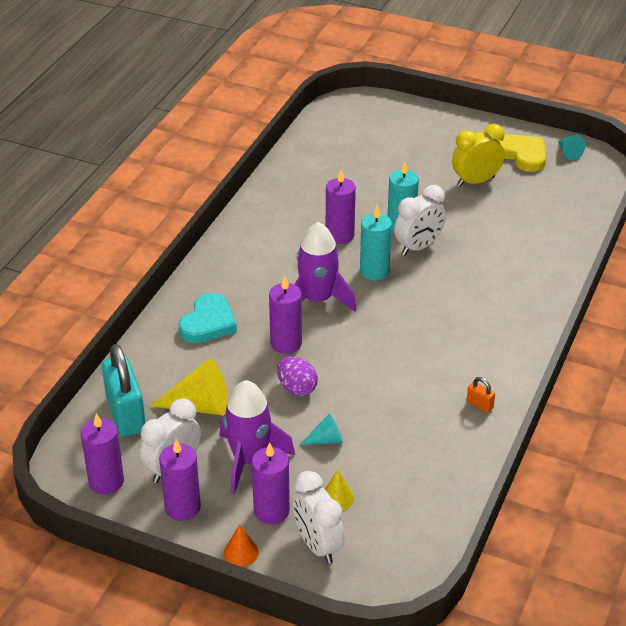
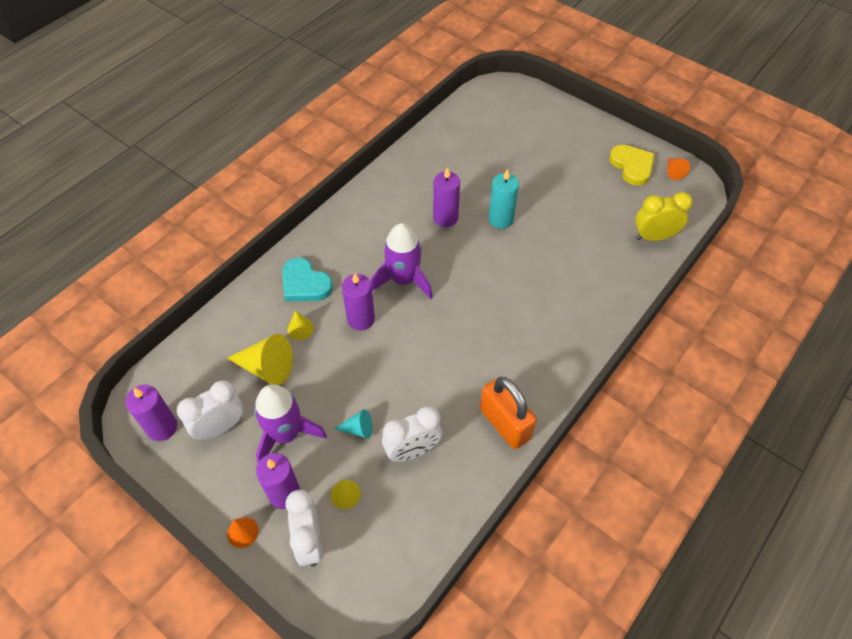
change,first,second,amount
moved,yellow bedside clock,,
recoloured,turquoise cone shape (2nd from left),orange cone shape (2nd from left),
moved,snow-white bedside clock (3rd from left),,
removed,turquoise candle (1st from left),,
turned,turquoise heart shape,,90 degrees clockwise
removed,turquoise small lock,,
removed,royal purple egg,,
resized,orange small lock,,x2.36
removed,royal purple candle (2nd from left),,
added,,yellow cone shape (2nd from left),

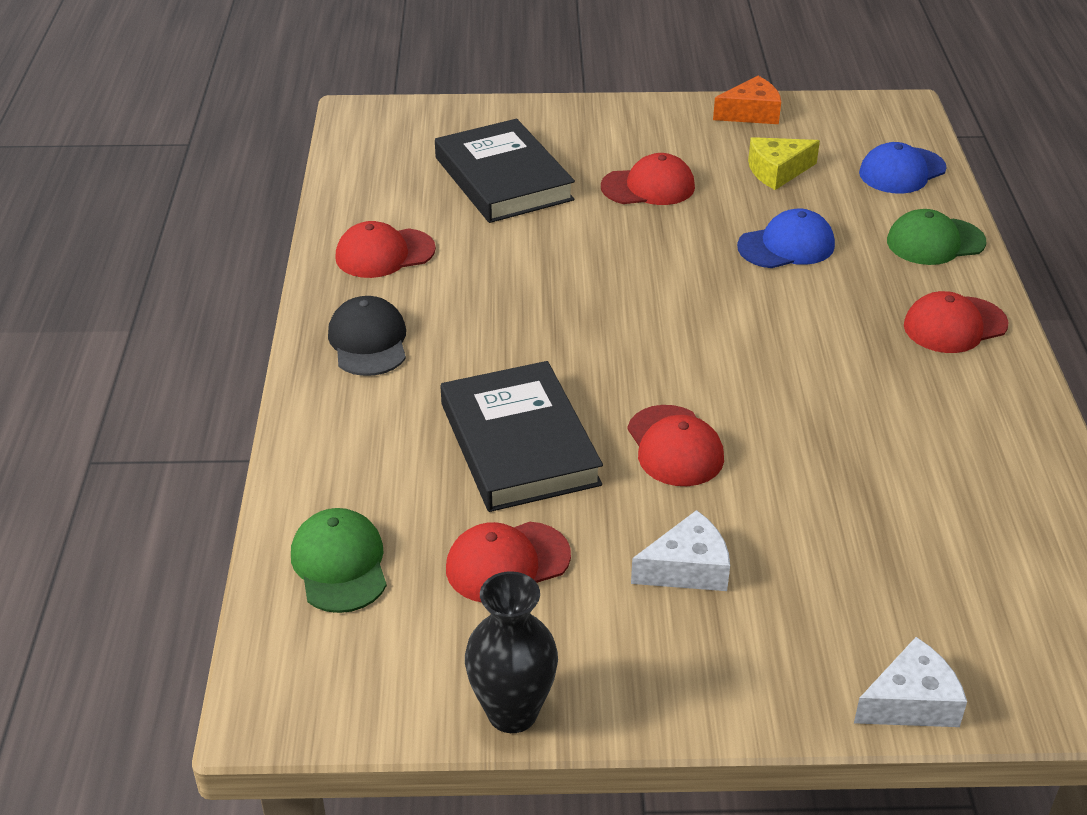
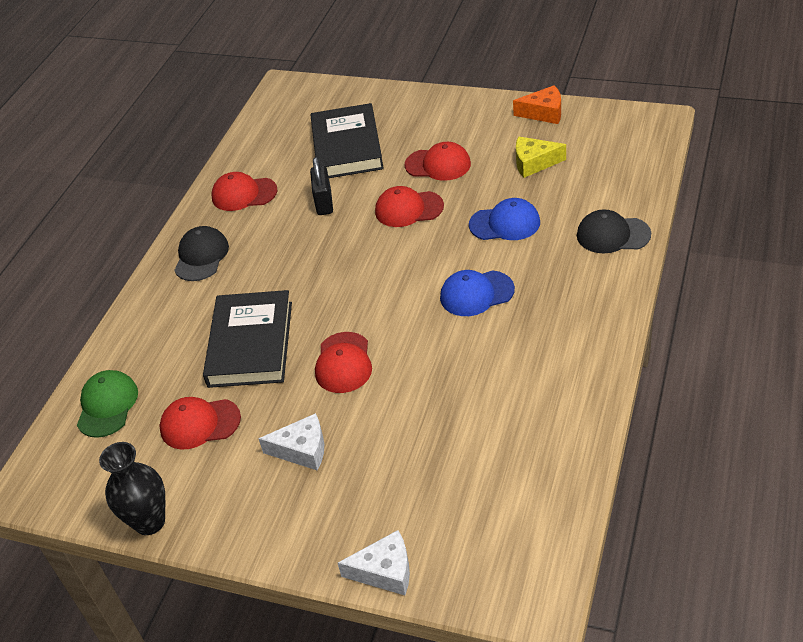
change,first,second,amount
moved,cobalt cap (2nd from left in the first image),cobalt cap (1st from left),
recoloured,emerald cap (2nd from left),ebony cap (2nd from left),
moved,red cap (5th from left in the first image),red cap (4th from left),
added,,ebony small lock,

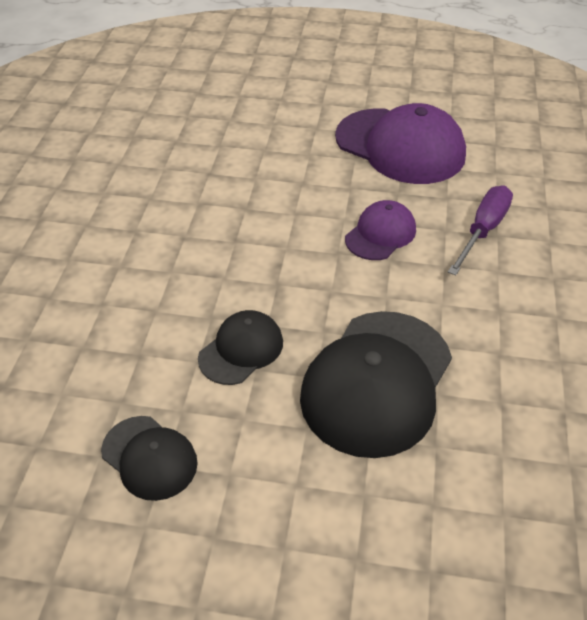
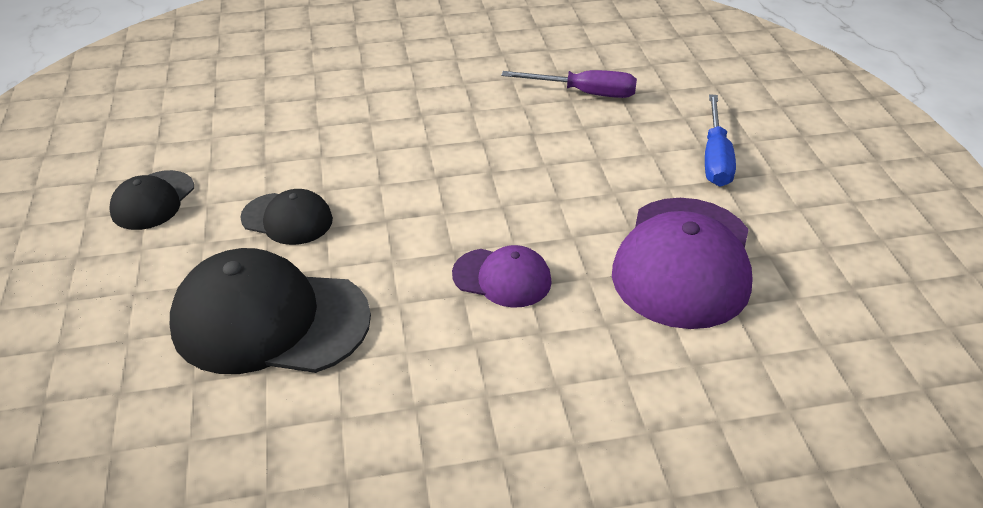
change,first,second,amount
moved,royal purple flat screwdriver,,
added,,cobalt flat screwdriver,

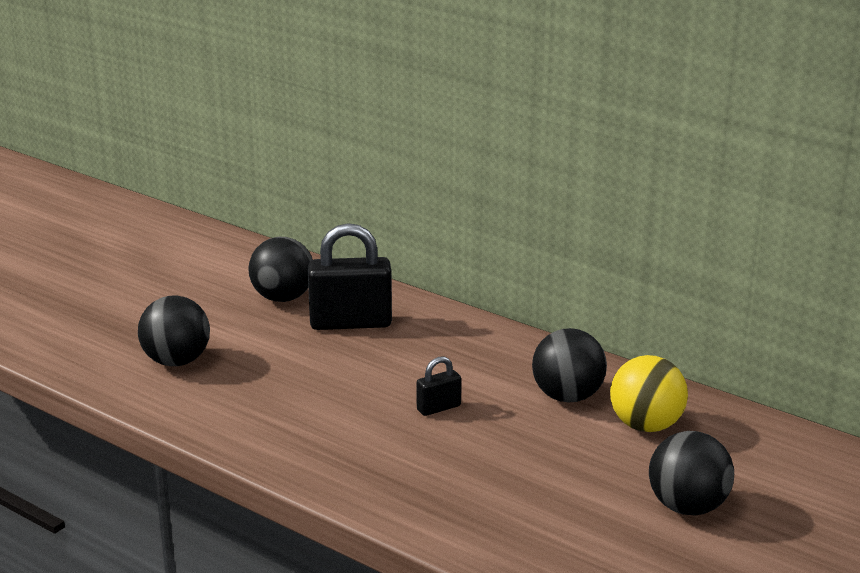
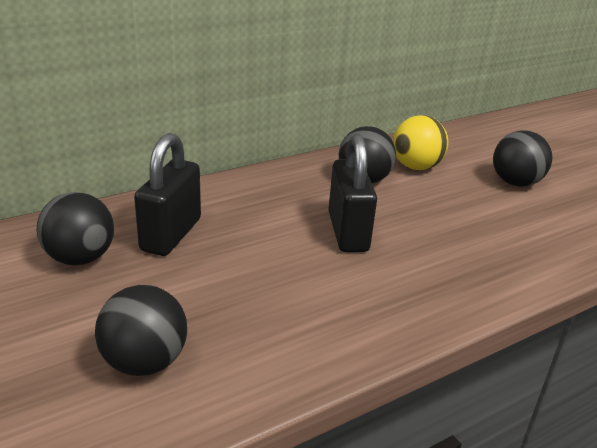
change,first,second,amount
resized,ebony small lock (2nd from left),,x2.05

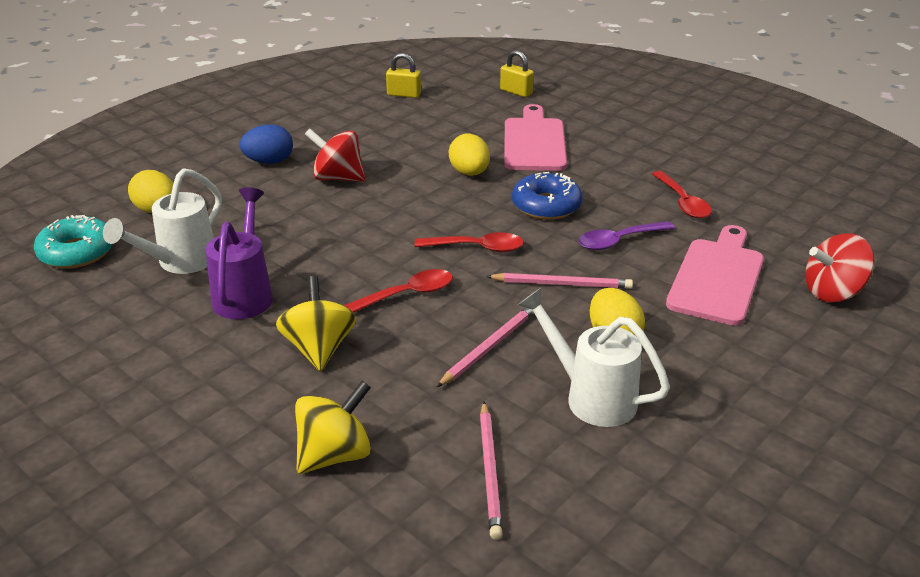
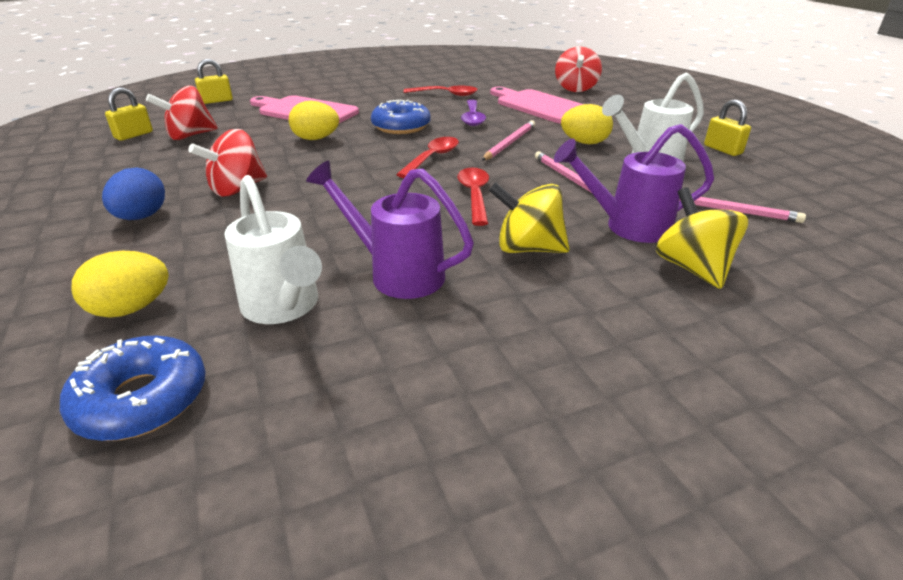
change,first,second,amount
recoloured,turquoise donut,cobalt donut (1st from left),
added,,red whirligig (1st from left),
added,,yellow small lock (3rd from left),
added,,royal purple watering can (2nd from left),

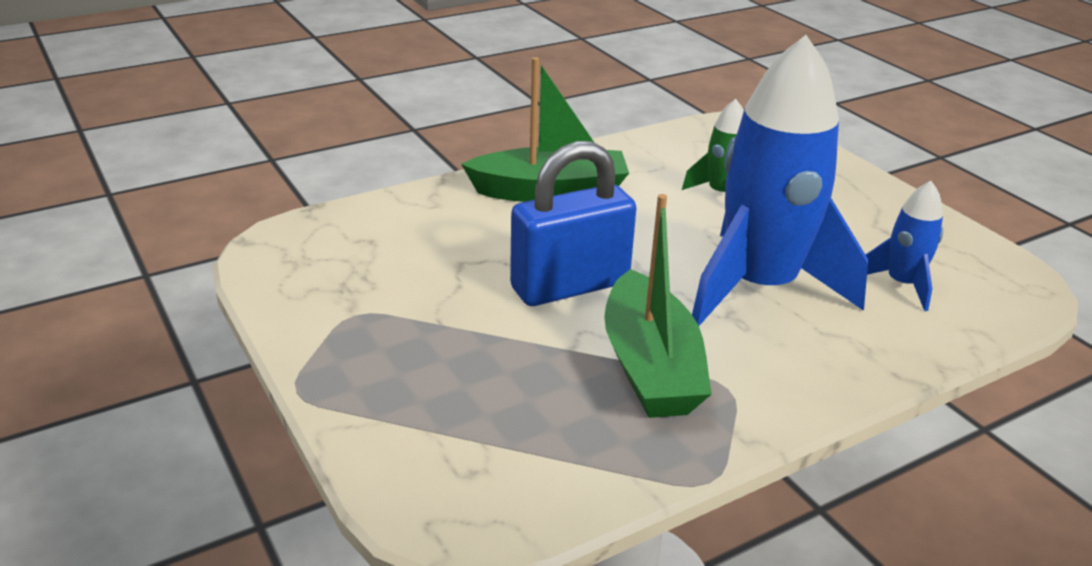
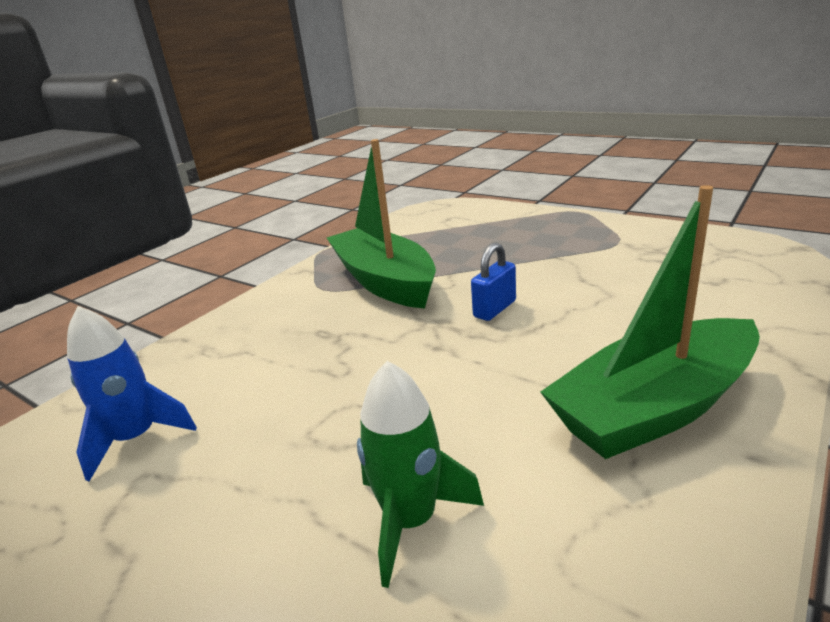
change,first,second,amount
removed,cobalt spaceship (1st from left),,
resized,cobalt small lock,,x0.45

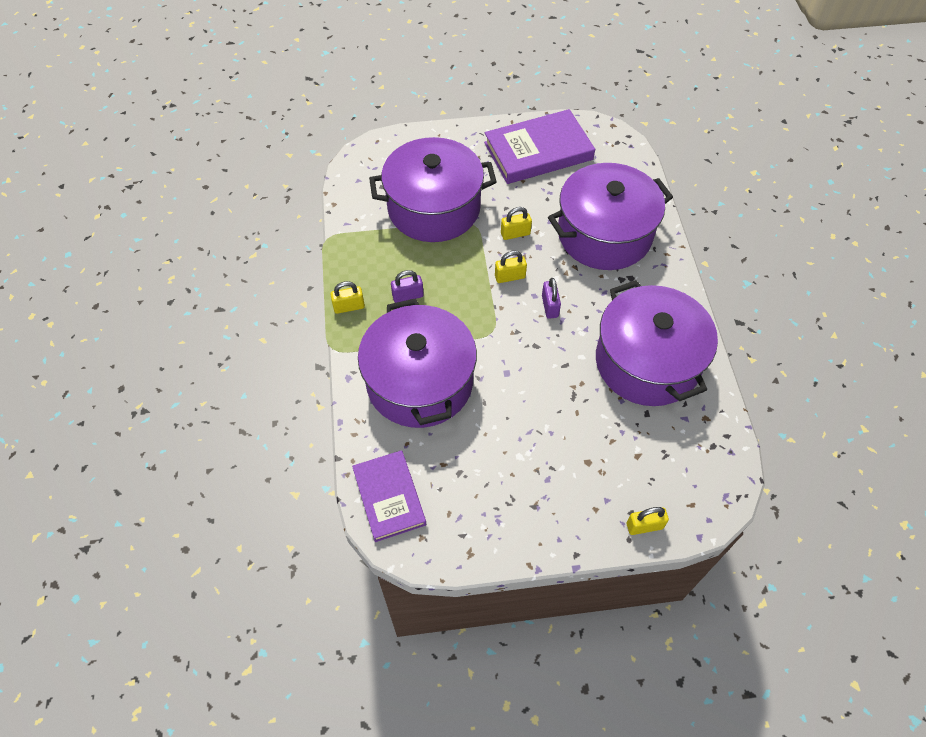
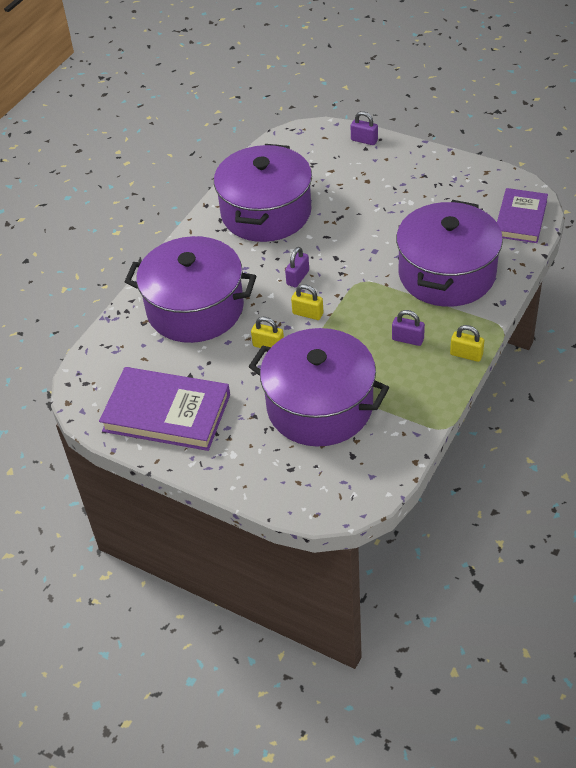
change,first,second,amount
recoloured,yellow small lock (4th from left),royal purple small lock (2nd from left),

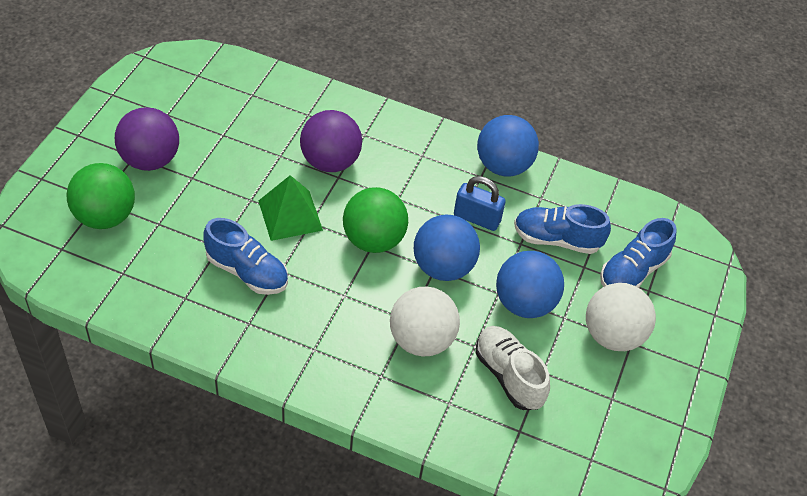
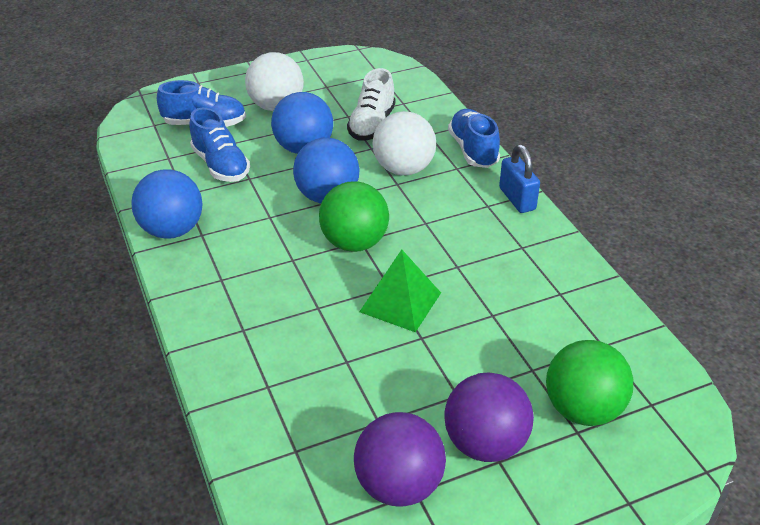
change,first,second,amount
moved,royal purple ball (2nd from left in the first image),royal purple ball (1st from left),
moved,cobalt small lock,,
moved,cobalt shoe (1st from left in the first image),cobalt shoe (3rd from left),

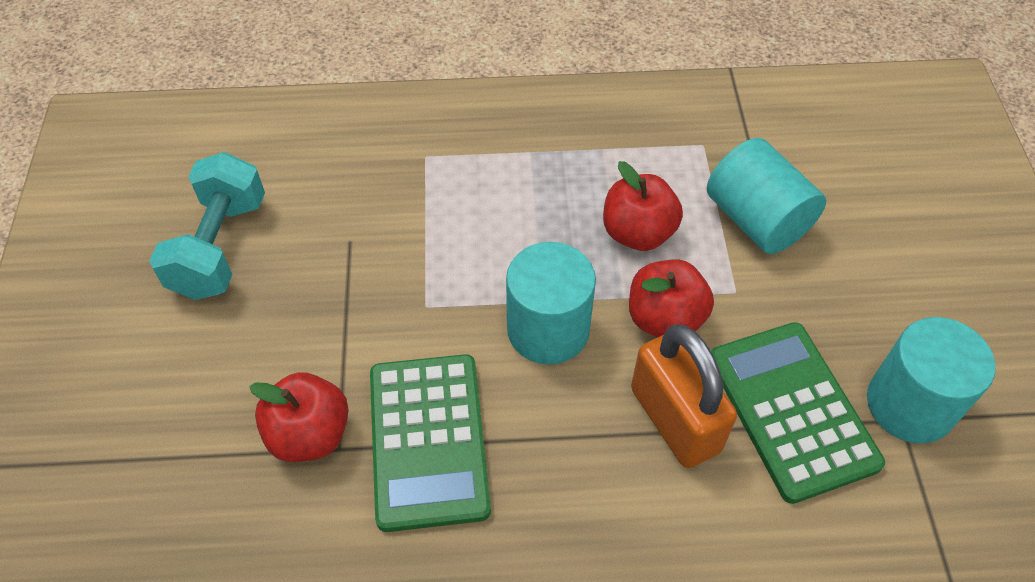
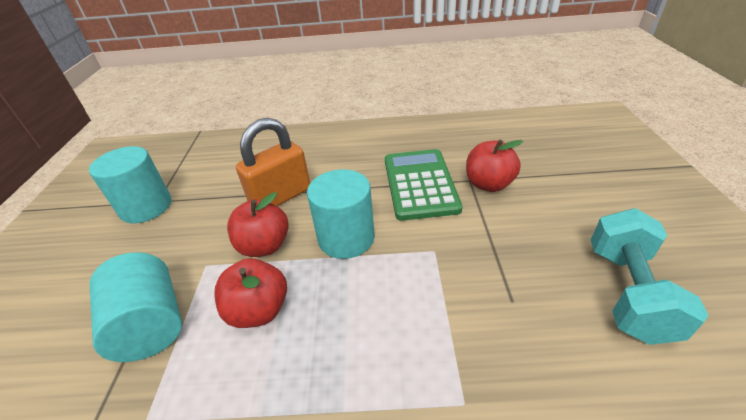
change,first,second,amount
removed,emerald pocket calculator (2nd from left),,
turned,orange small lock,,75 degrees clockwise

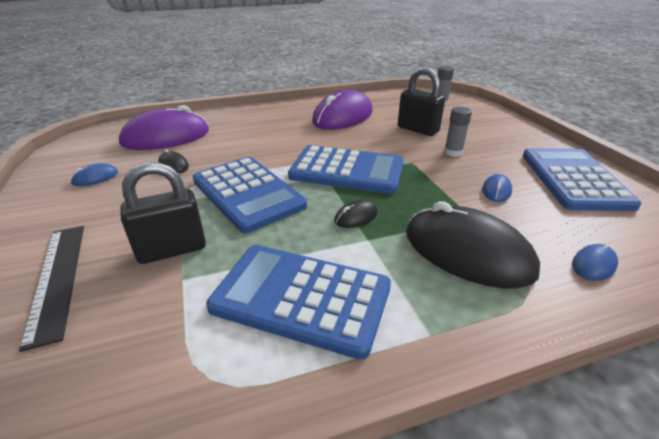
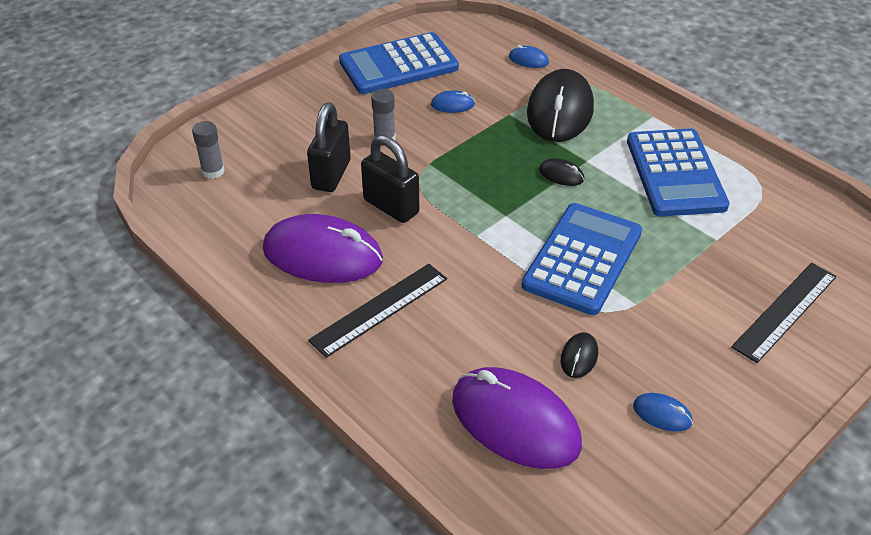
change,first,second,amount
removed,cobalt pocket calculator (3rd from left),,
moved,ebony small lock (1st from left in the first image),ebony small lock (2nd from left),
added,,ebony straightedge (1st from left),

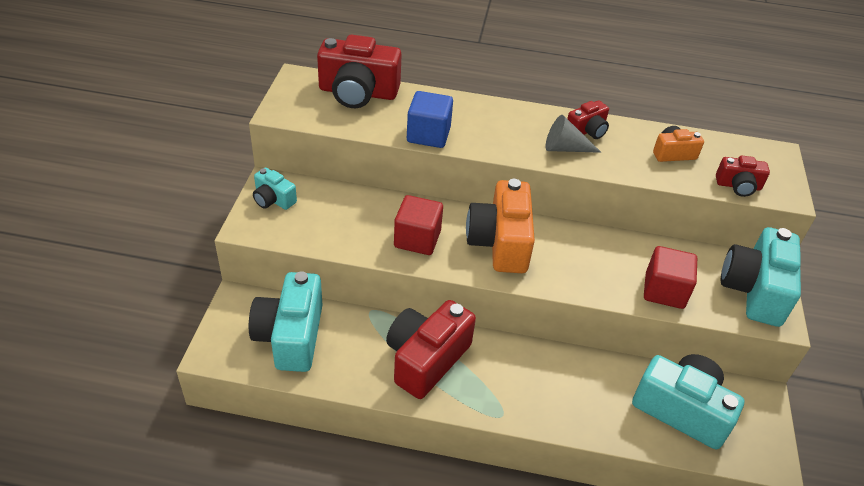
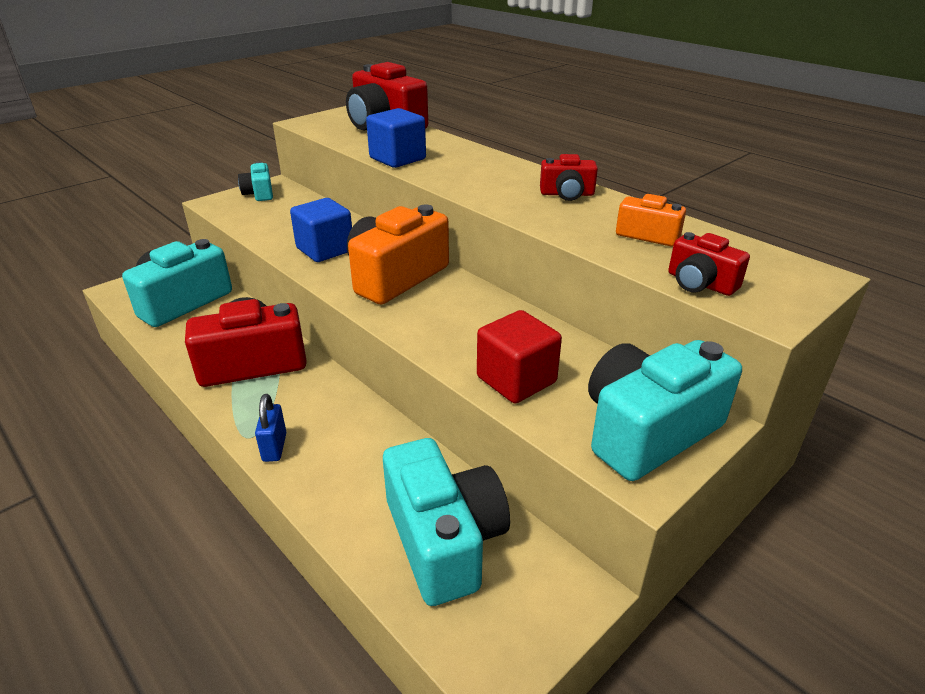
change,first,second,amount
removed,ash-grey cone shape,,
recoloured,red block (1st from left),cobalt block (1st from left),
added,,cobalt small lock,

